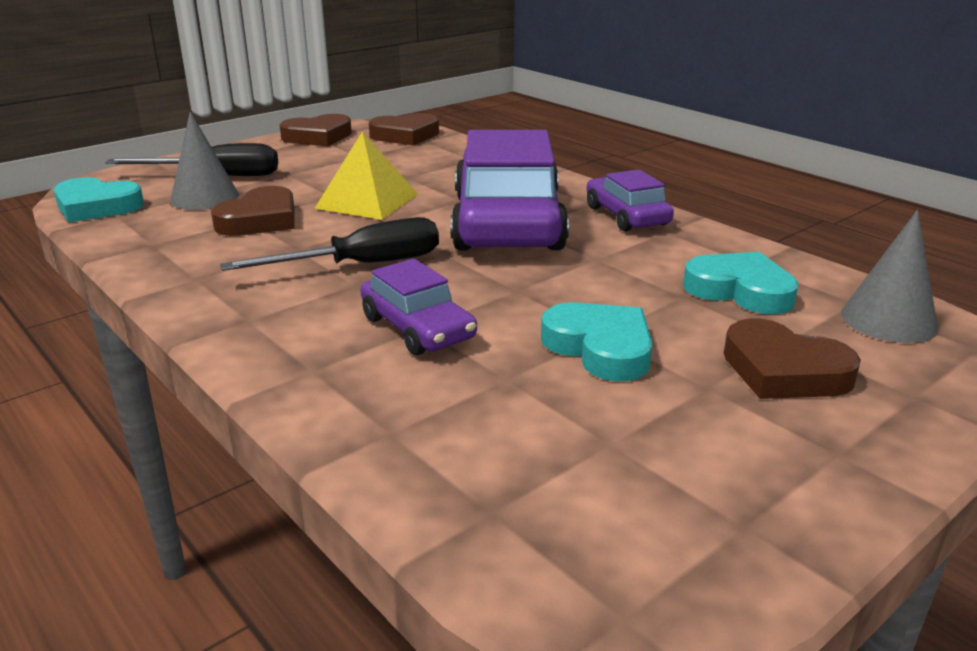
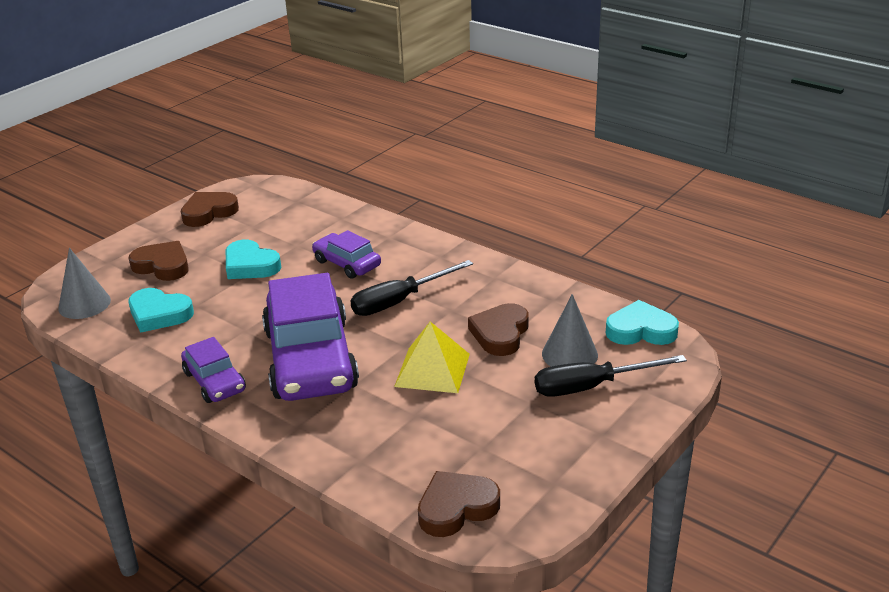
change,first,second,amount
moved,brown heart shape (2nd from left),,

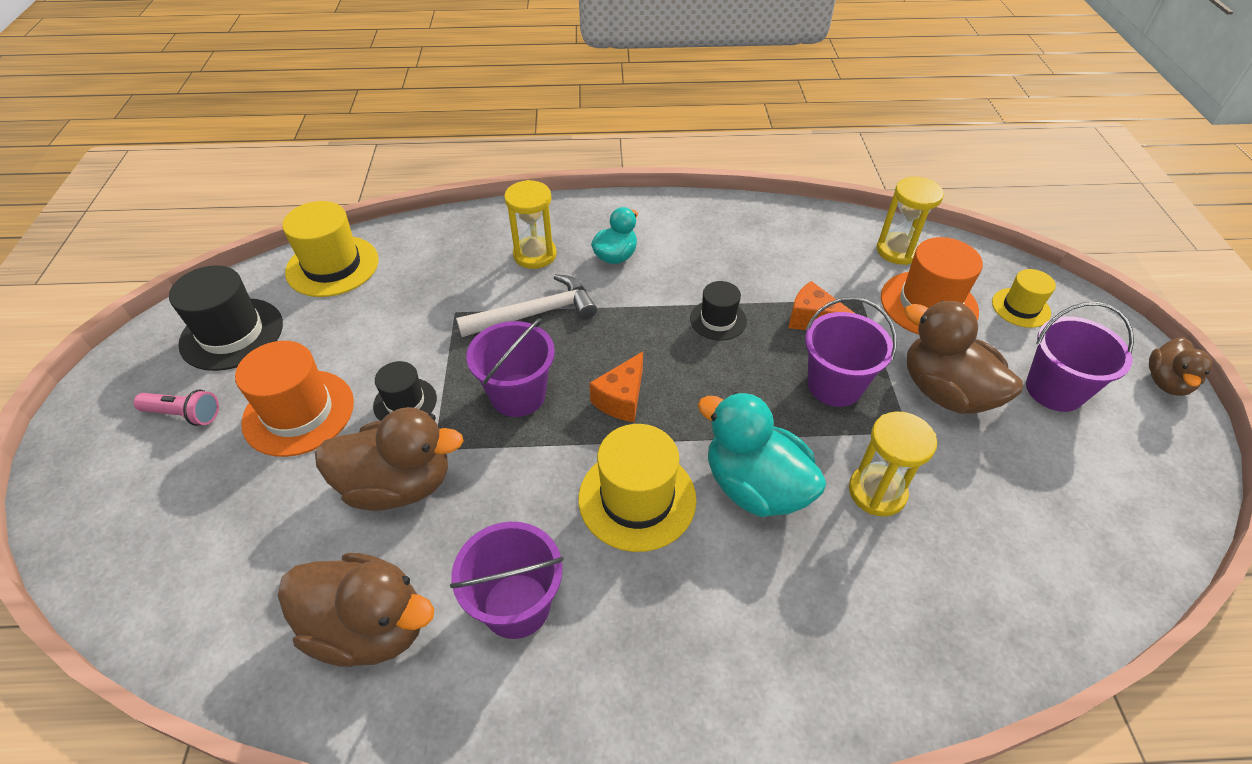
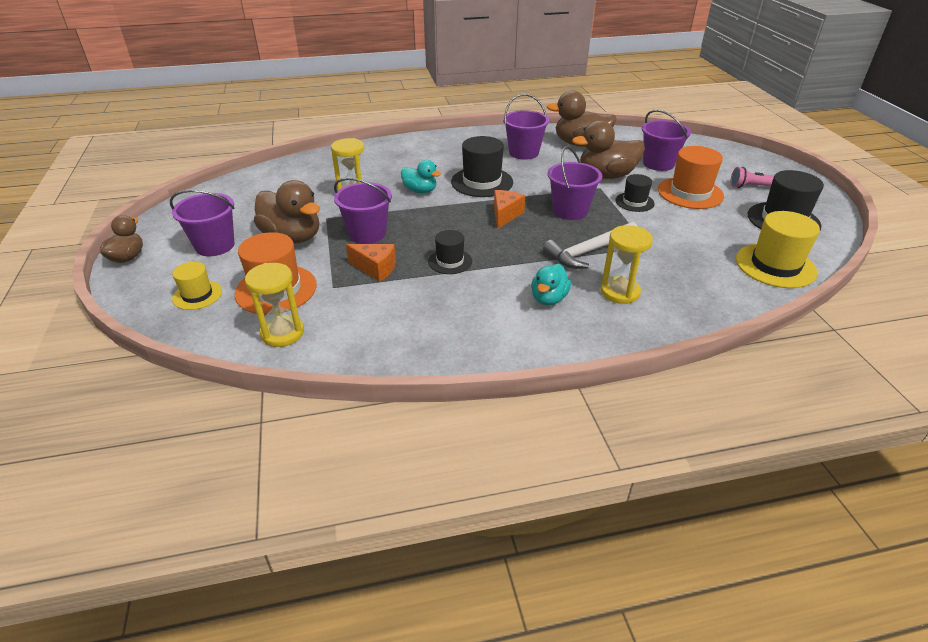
change,first,second,amount
resized,turquoise toy duck (2nd from left in the first image),turquoise toy duck (1st from left),x0.59
recoloured,yellow hat (2nd from left),ebony hat (2nd from left),
added,,royal purple sand bucket (5th from left),

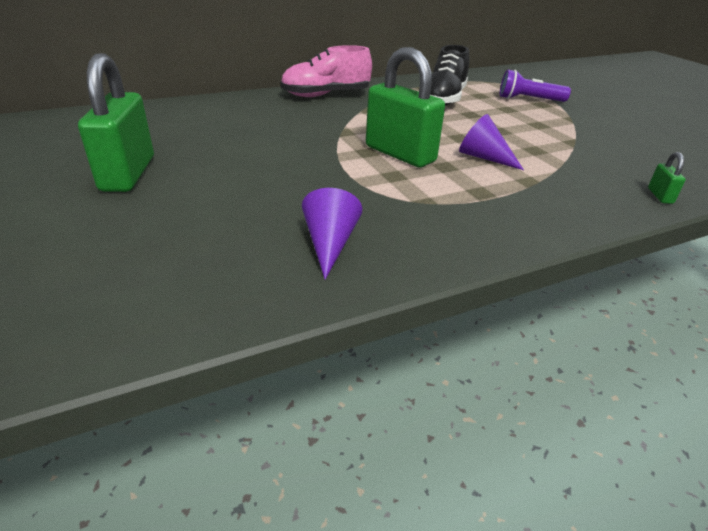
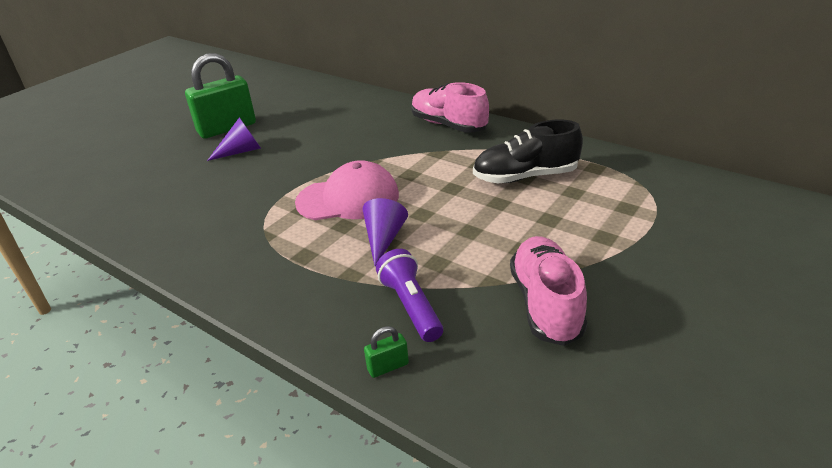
change,first,second,amount
replaced,emerald small lock (2nd from left),rosy cap,
moved,royal purple torch,,
moved,royal purple cone shape (1st from left),,
added,,rosy shoe (2nd from left),

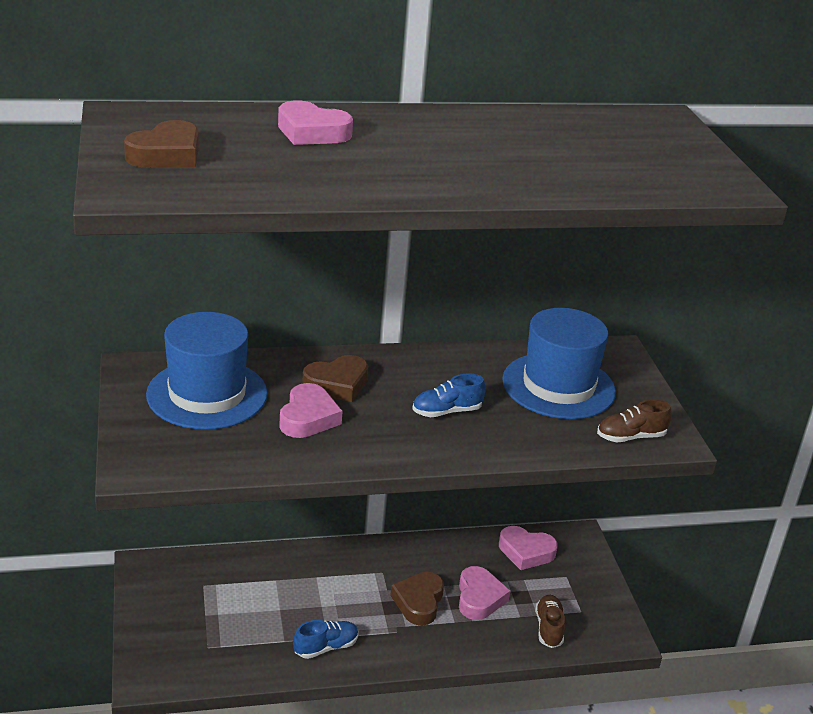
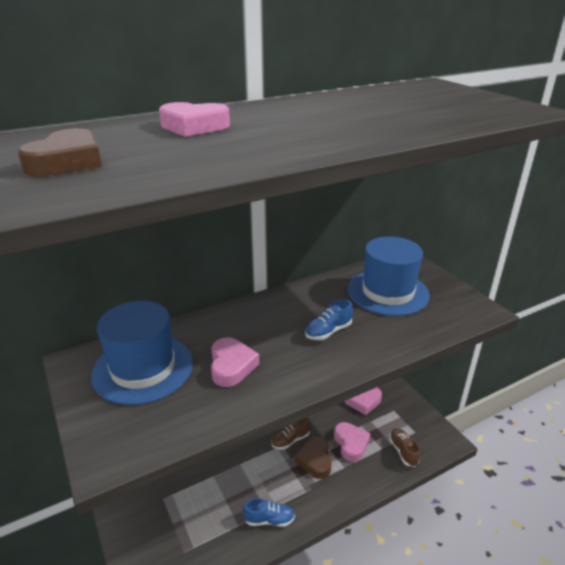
change,first,second,amount
removed,brown heart shape (2nd from left),,
moved,brown shoe (2nd from left in the first image),brown shoe (1st from left),
turned,cobalt shoe (1st from left),,45 degrees clockwise

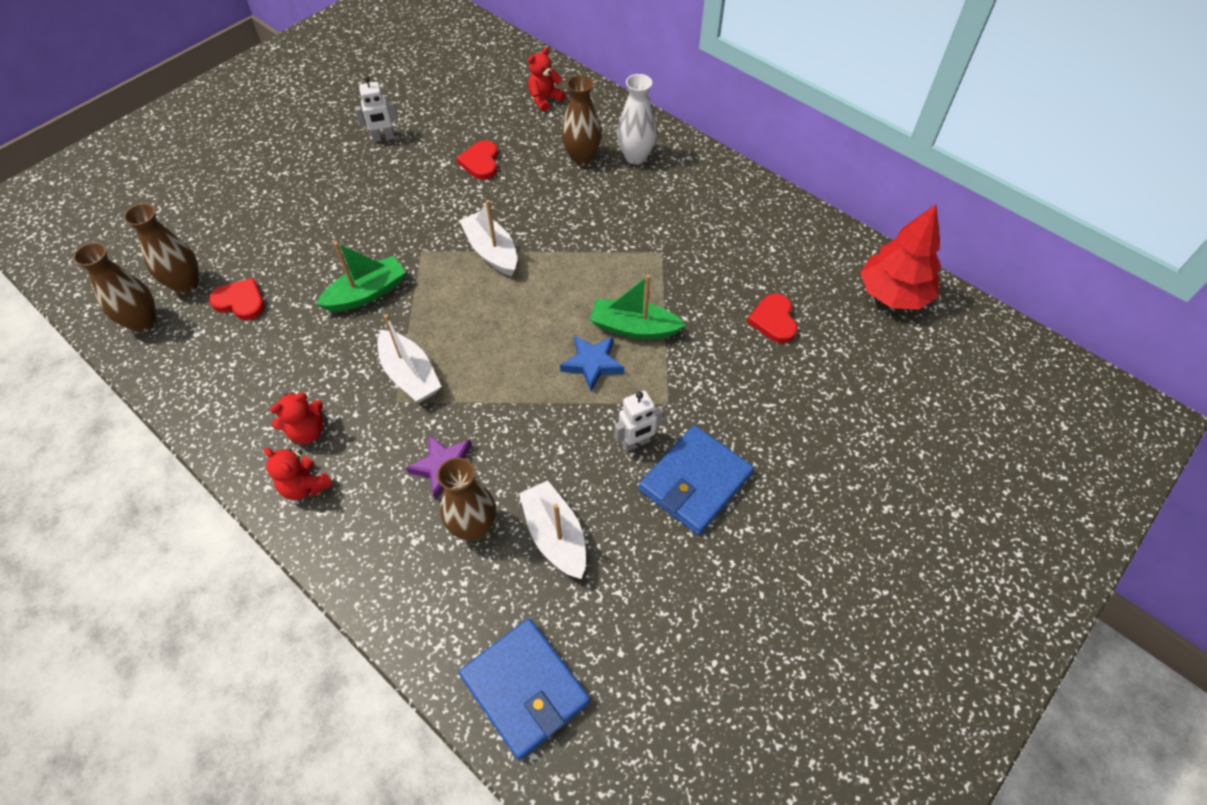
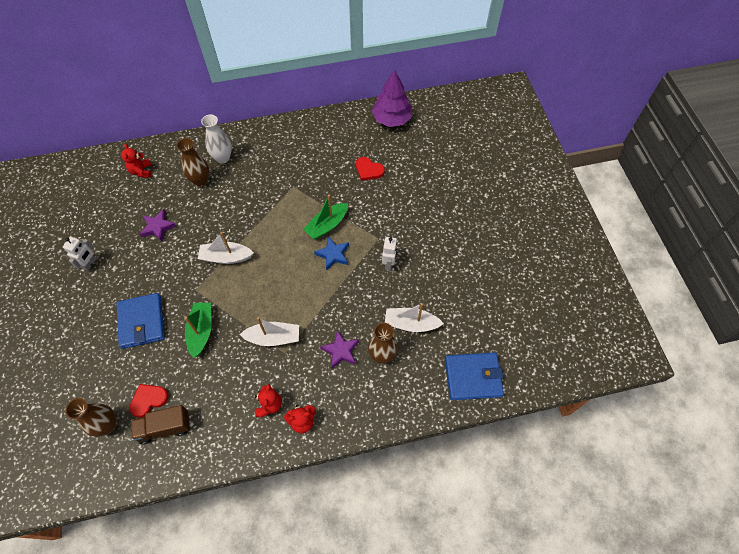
change,first,second,amount
replaced,red heart shape (2nd from left),royal purple five-pointed star (1st from left),
recoloured,red tree,royal purple tree,
removed,brown tall vase (1st from left),,
moved,cobalt billfold (2nd from left in the first image),cobalt billfold (1st from left),
added,,brown lorry,

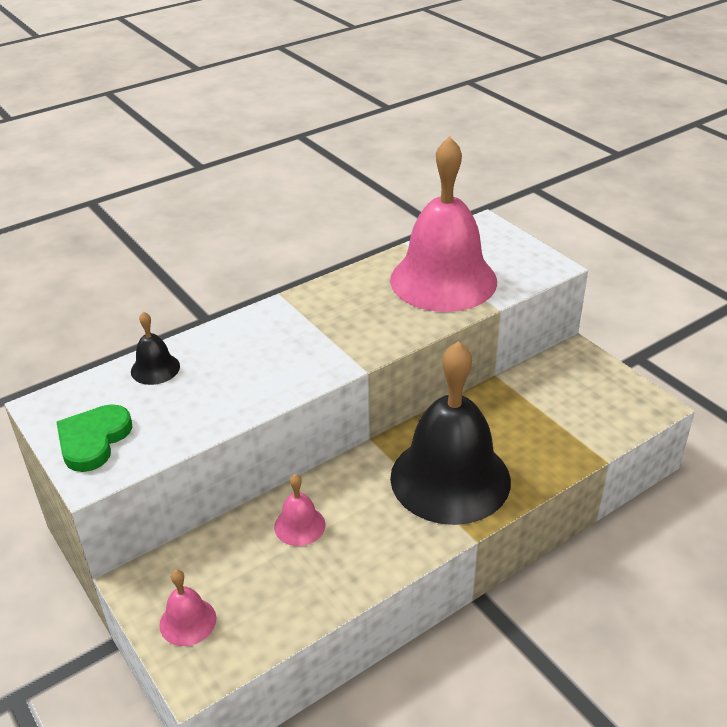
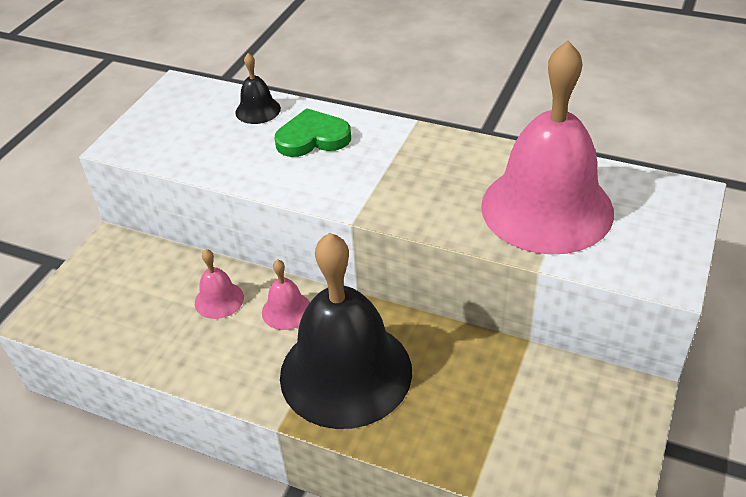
change,first,second,amount
moved,emerald heart shape,,
moved,rosy bell (1st from left in the first image),rosy bell (2nd from left),

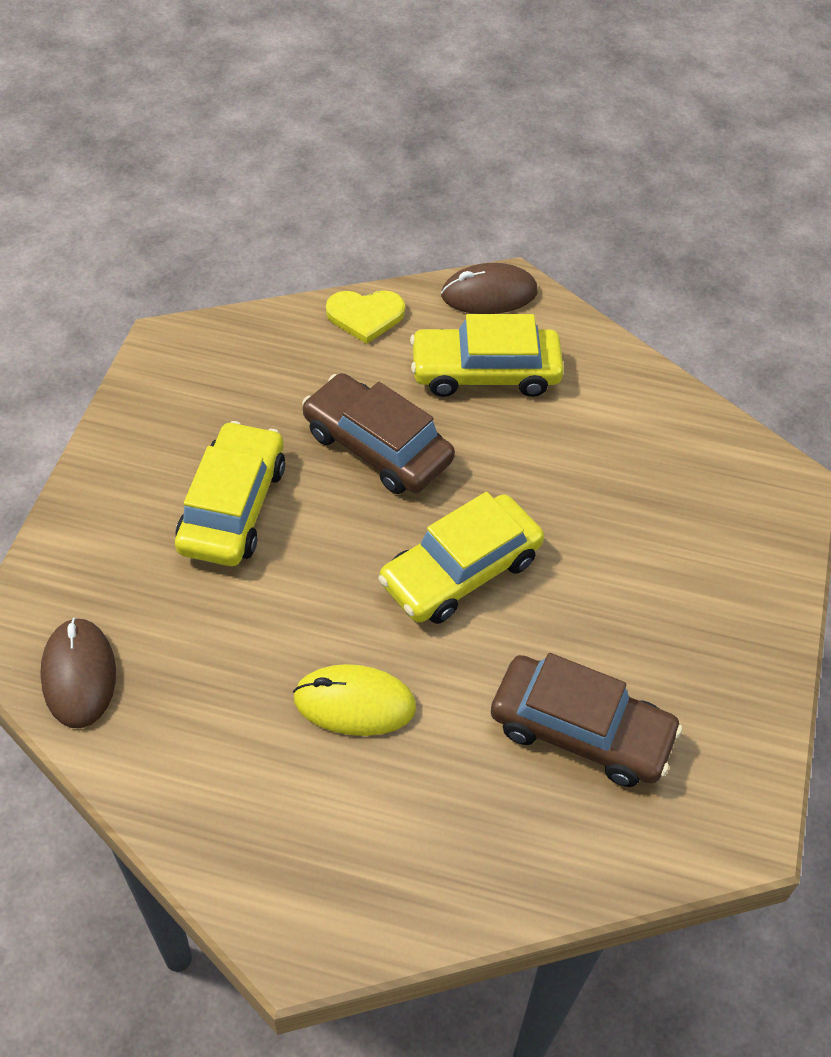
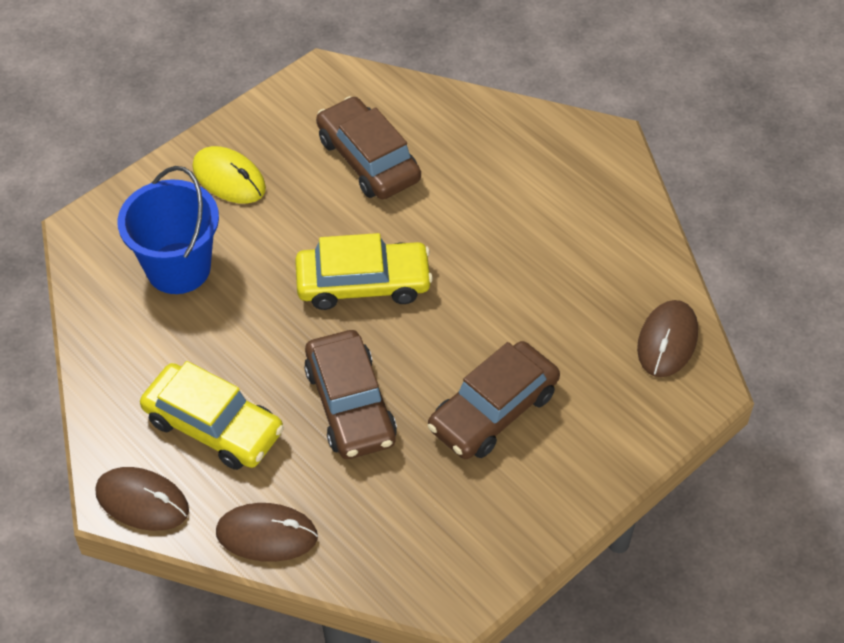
change,first,second,amount
replaced,yellow heart shape,brown mouse (2nd from left),
recoloured,yellow toy car (1st from left),brown toy car (3rd from left),
moved,yellow mouse,,
added,,cobalt sand bucket,

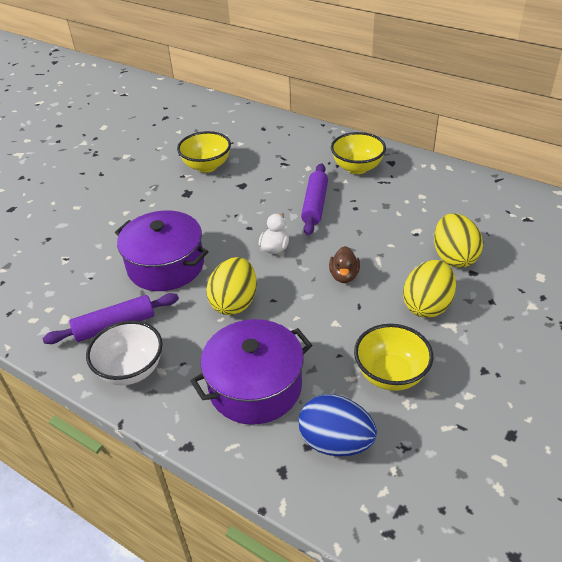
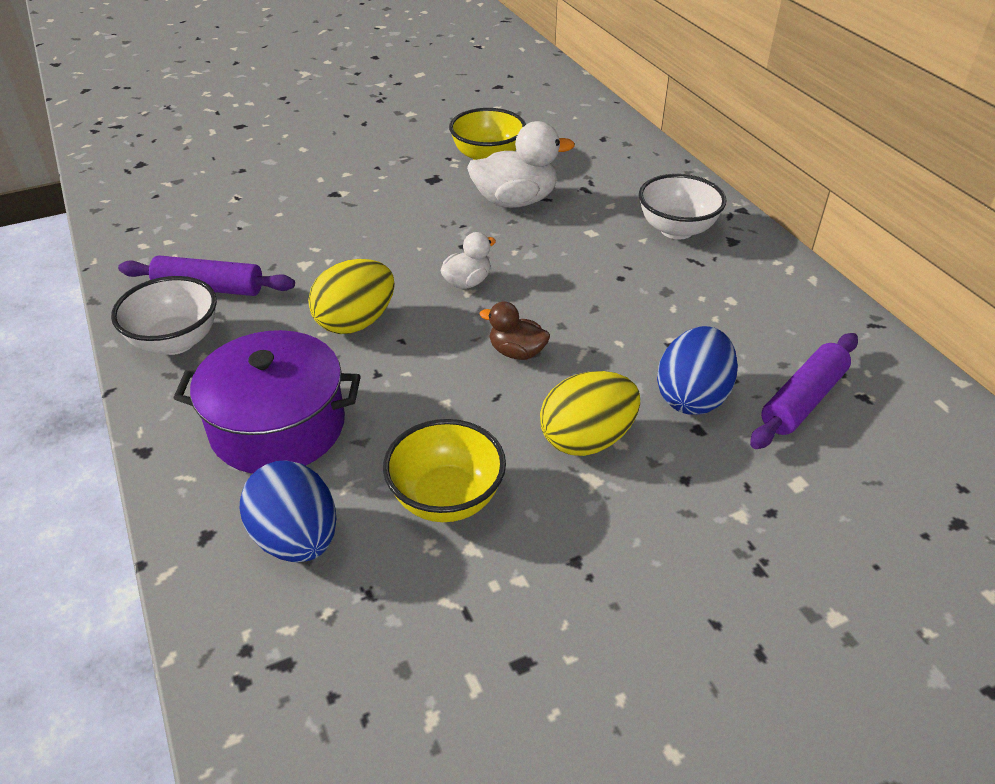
change,first,second,amount
recoloured,yellow deep dish (2nd from left),snow-white deep dish (2nd from left),
moved,royal purple pastry roller (2nd from left),,
removed,royal purple cooking pot (1st from left),,
recoloured,yellow egg (3rd from left),cobalt egg (2nd from left),
turned,brown toy duck,,75 degrees clockwise
added,,snow-white toy duck (2nd from left),

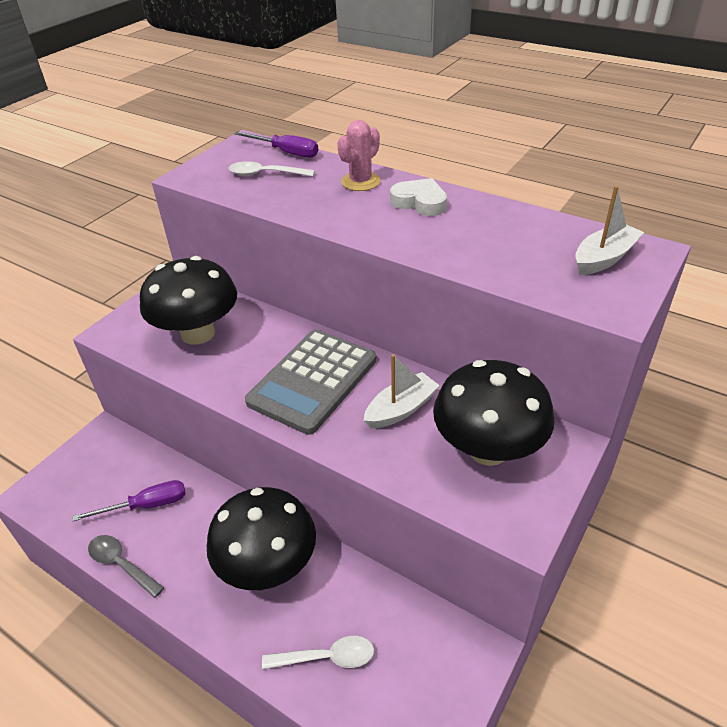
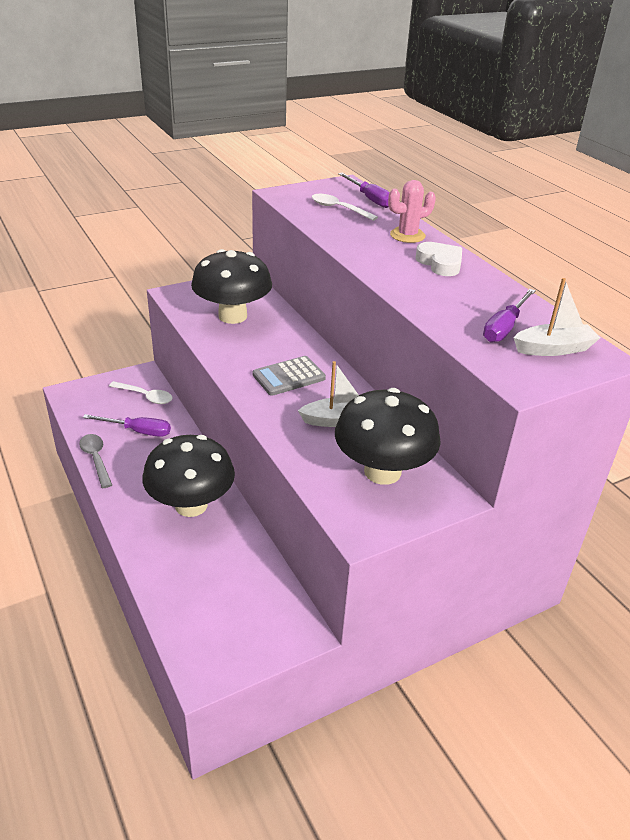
change,first,second,amount
resized,ash-grey pocket calculator,,x0.60
moved,snow-white teaspoon (2nd from left in the first image),snow-white teaspoon (1st from left),
added,,royal purple flat screwdriver (3rd from left),

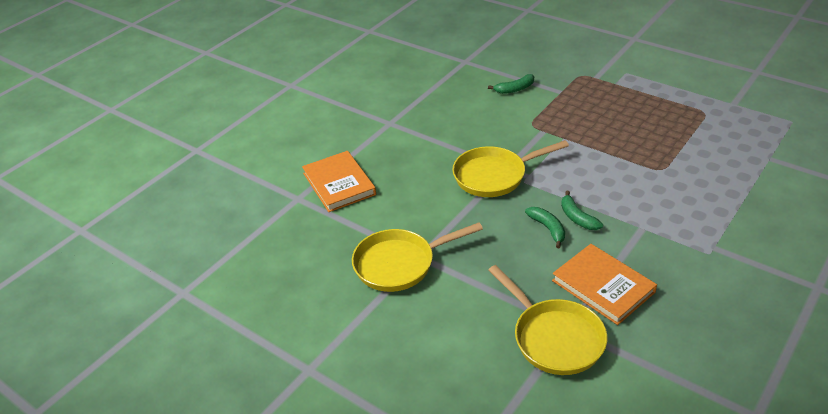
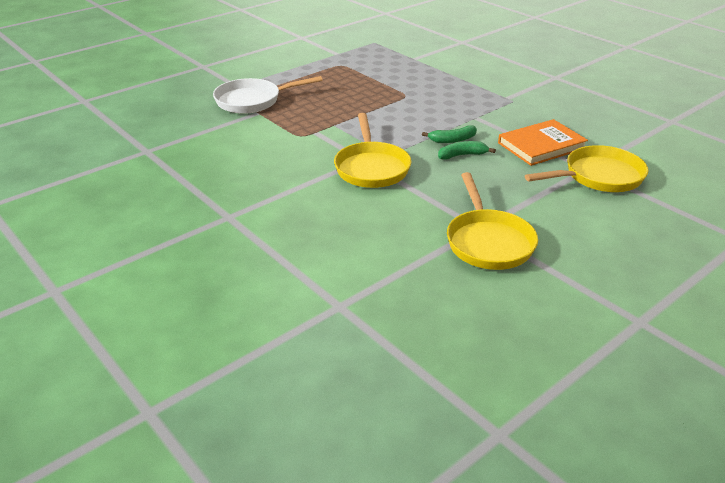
change,first,second,amount
removed,emerald toy banana (1st from left),,
removed,orange hardcover (1st from left),,
added,,snow-white pan,

